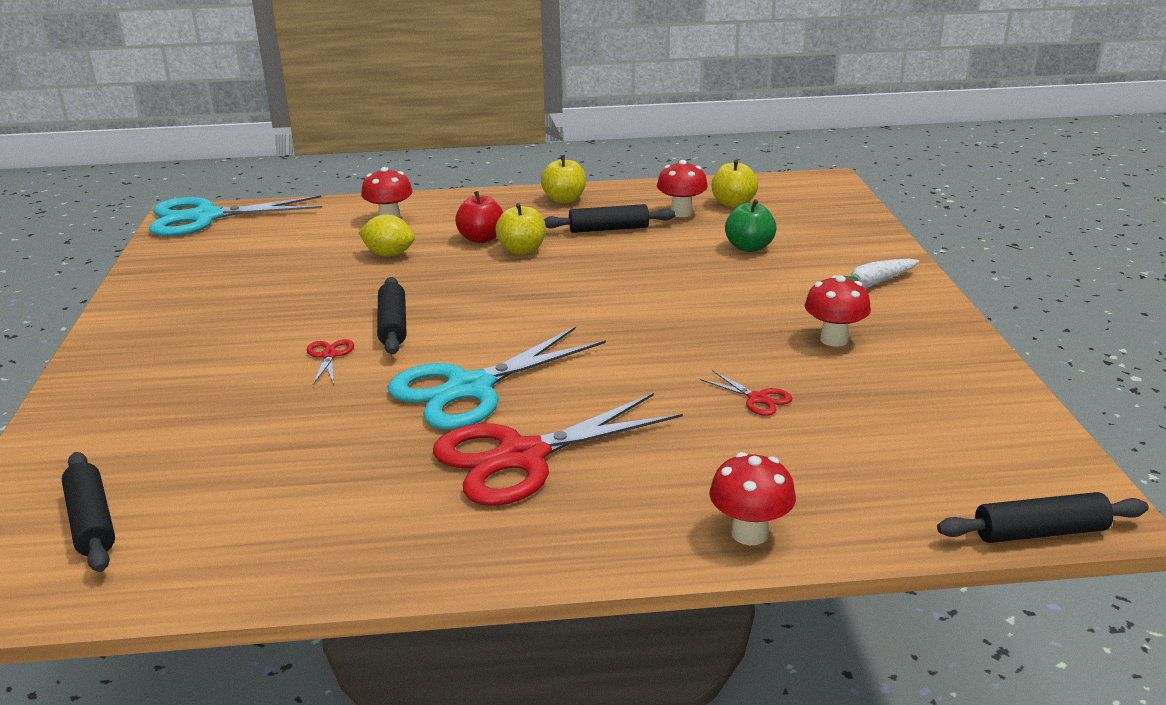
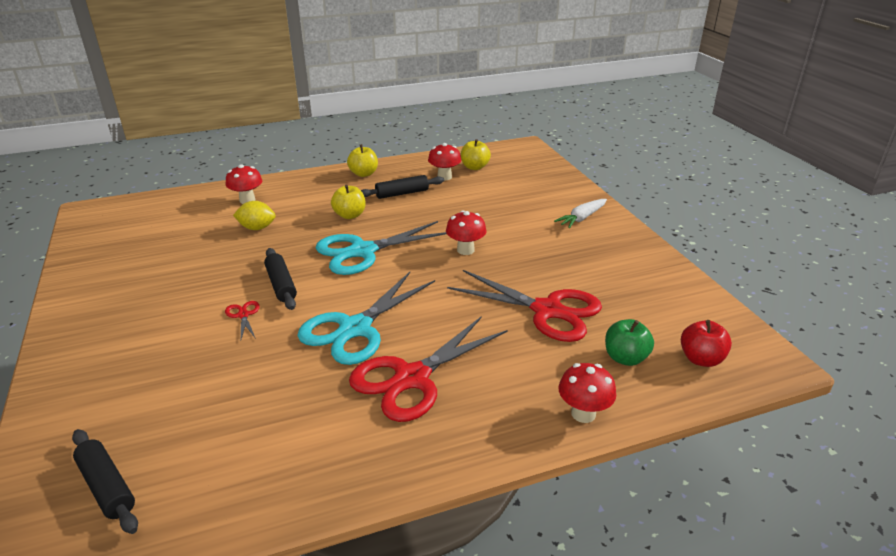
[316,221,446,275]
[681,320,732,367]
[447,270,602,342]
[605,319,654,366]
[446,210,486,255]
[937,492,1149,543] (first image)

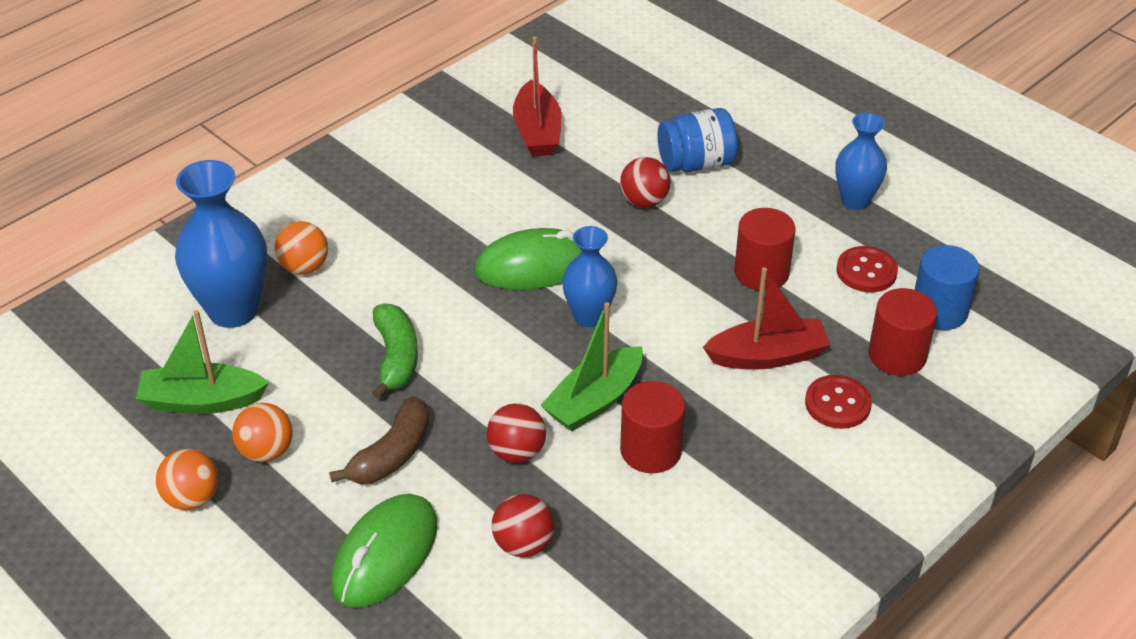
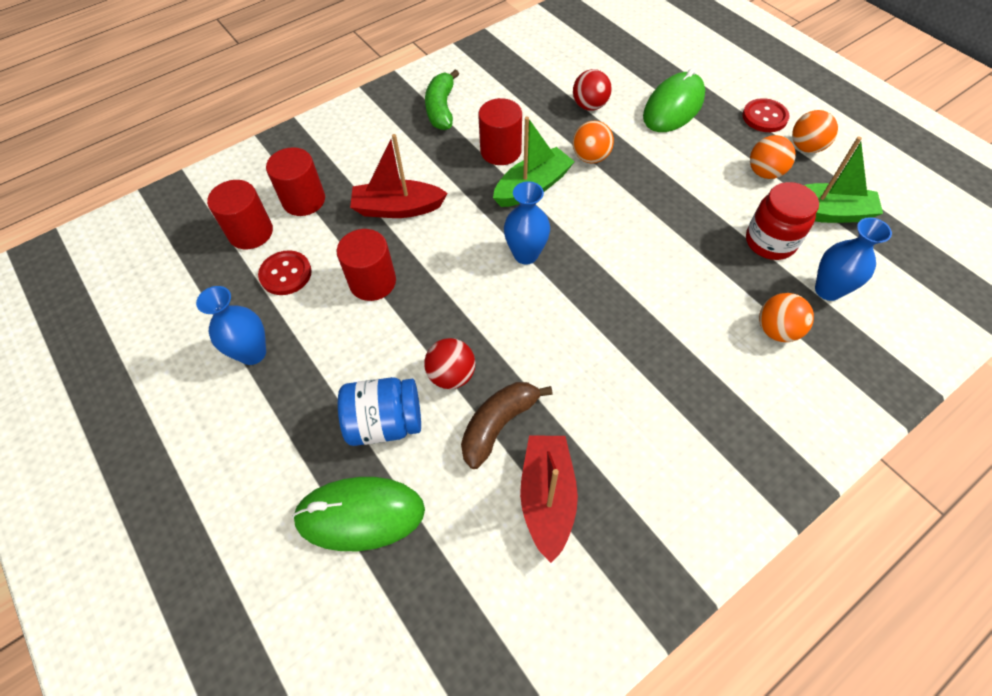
[815,217,892,301]
[461,382,553,469]
[425,69,459,130]
[292,477,425,551]
[573,121,614,164]
[742,98,790,132]
[207,180,273,249]
[746,182,819,260]

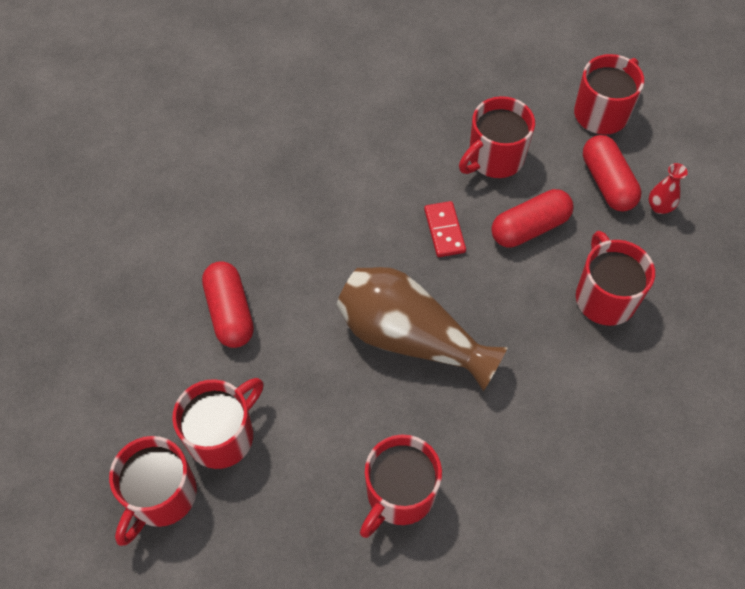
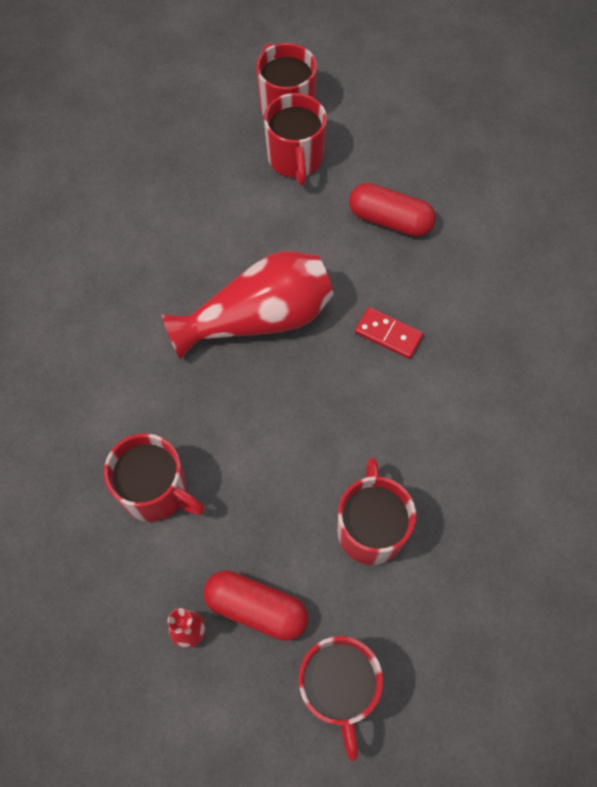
[162,251,333,360]
[360,434,442,538] (first image)
[355,307,423,359]
[491,189,574,248] (first image)

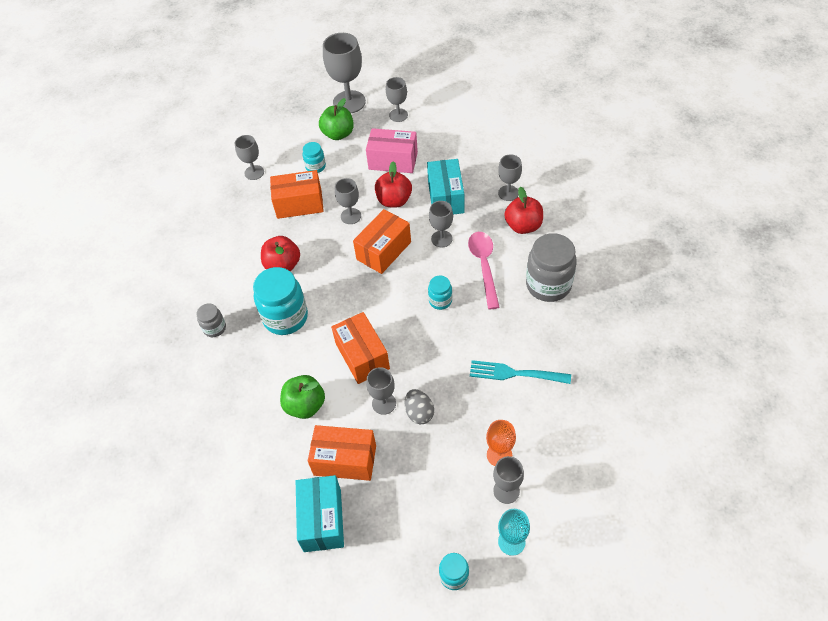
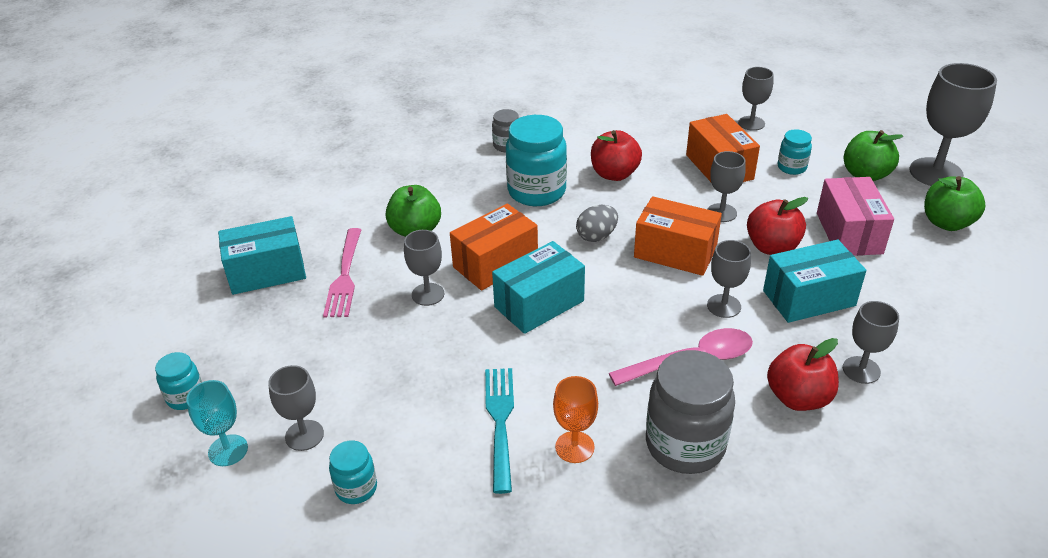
[323,228,361,317]
[924,176,986,231]
[576,205,618,242]
[329,440,377,504]
[553,376,598,463]
[492,241,585,334]

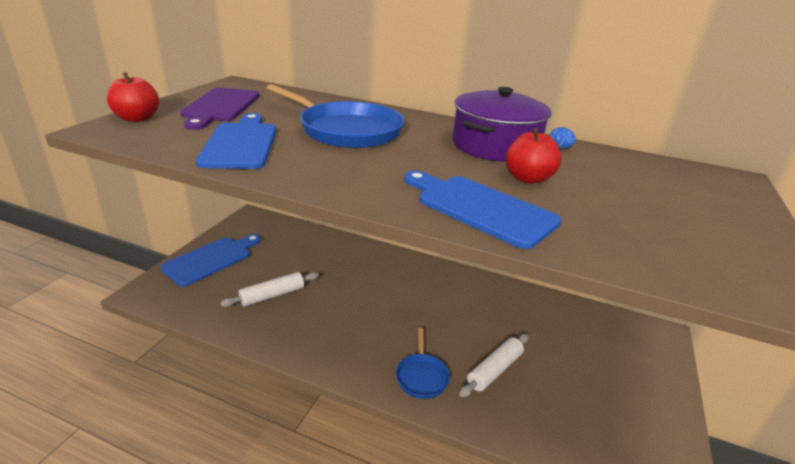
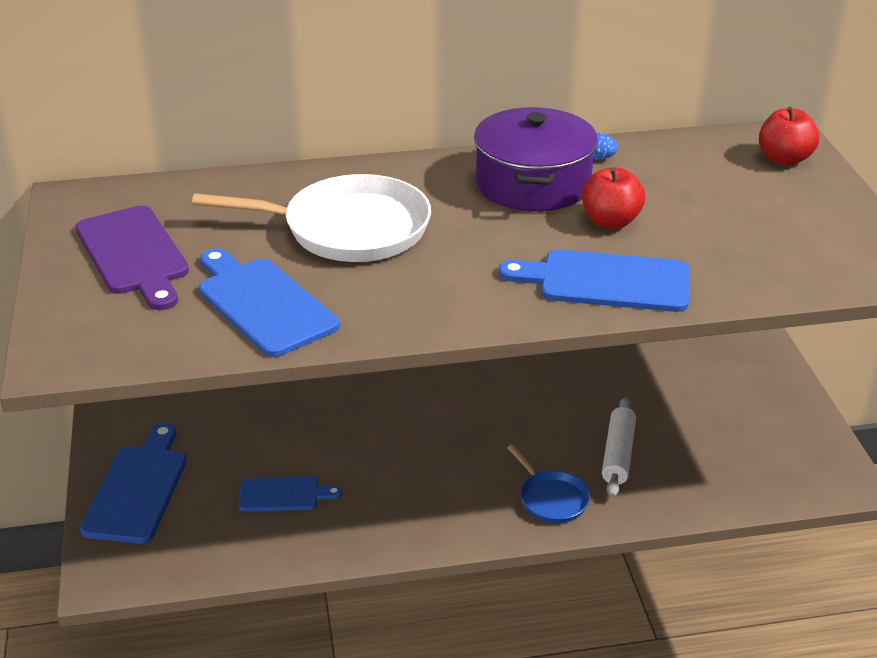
[759,107,819,166]
[239,477,342,512]
[192,174,431,262]

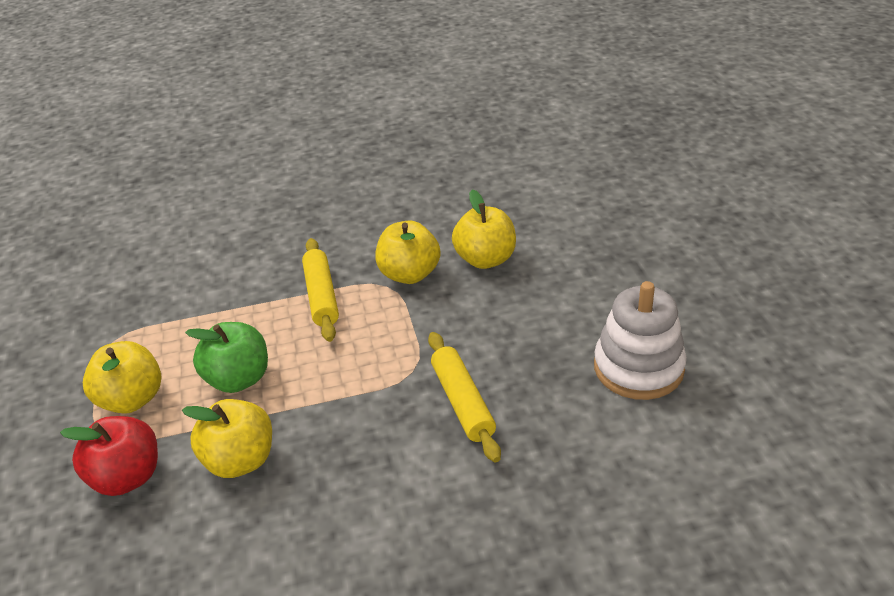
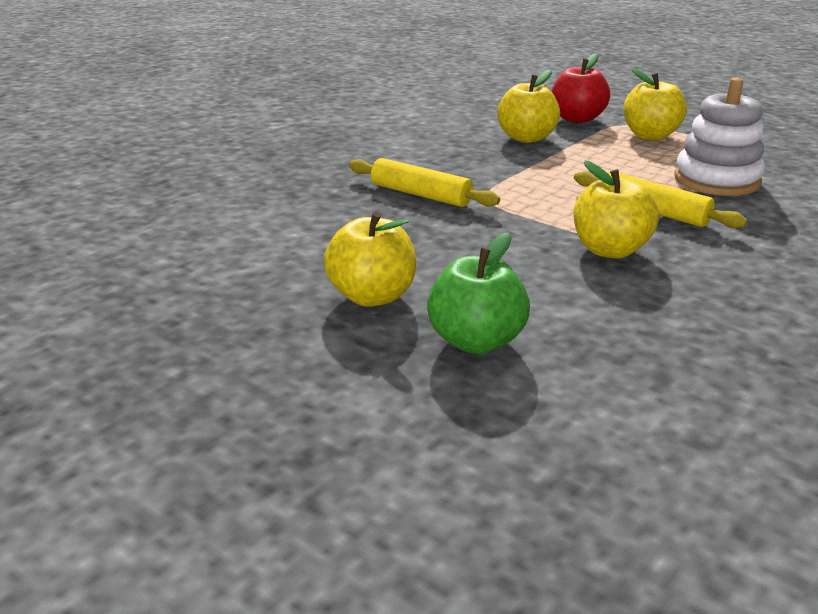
[427,232,530,354]
[324,211,416,307]
[674,77,765,196]

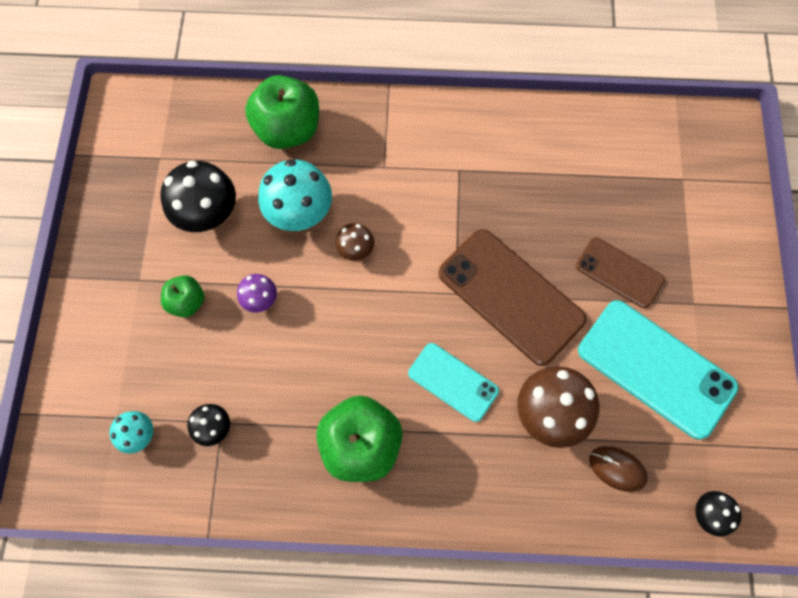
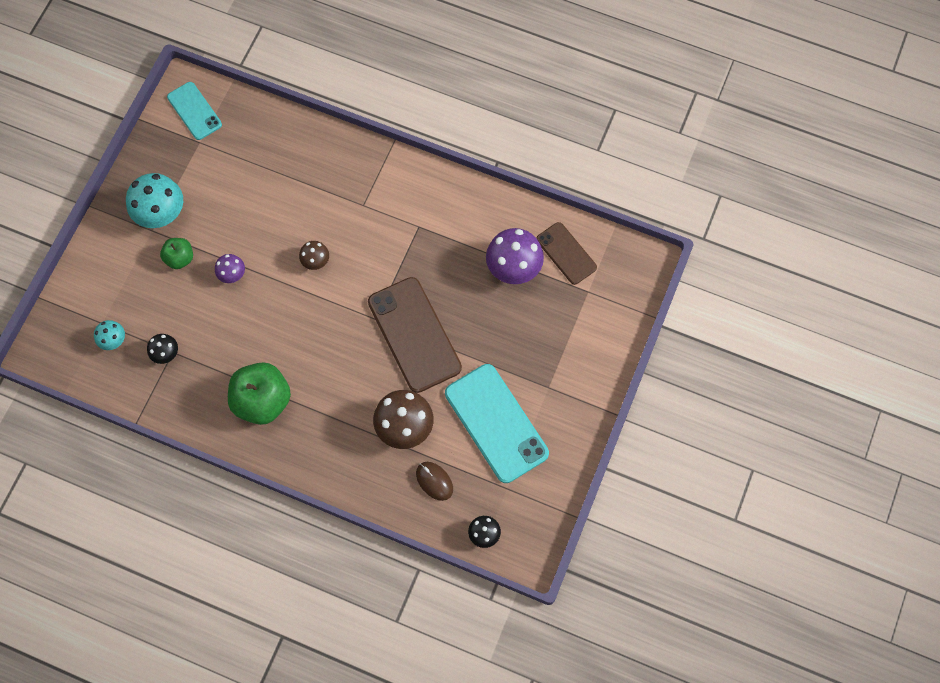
[160,161,236,232] (first image)
[245,75,319,149] (first image)
[126,173,183,228]
[167,82,222,140]
[537,222,597,285]
[486,228,544,284]

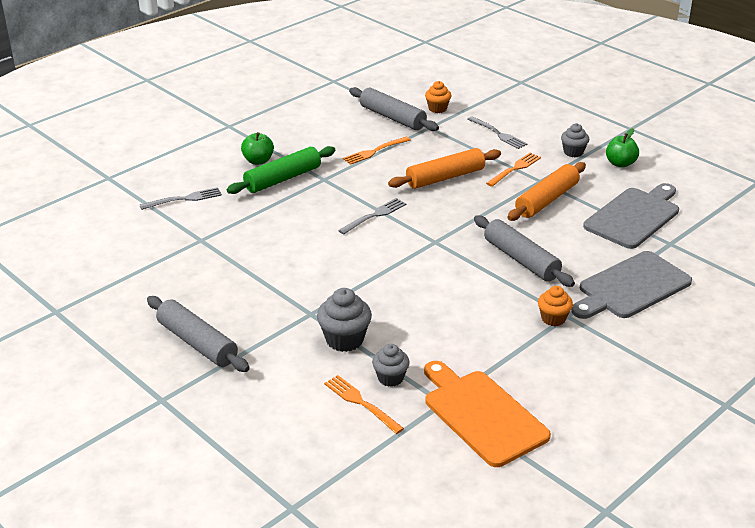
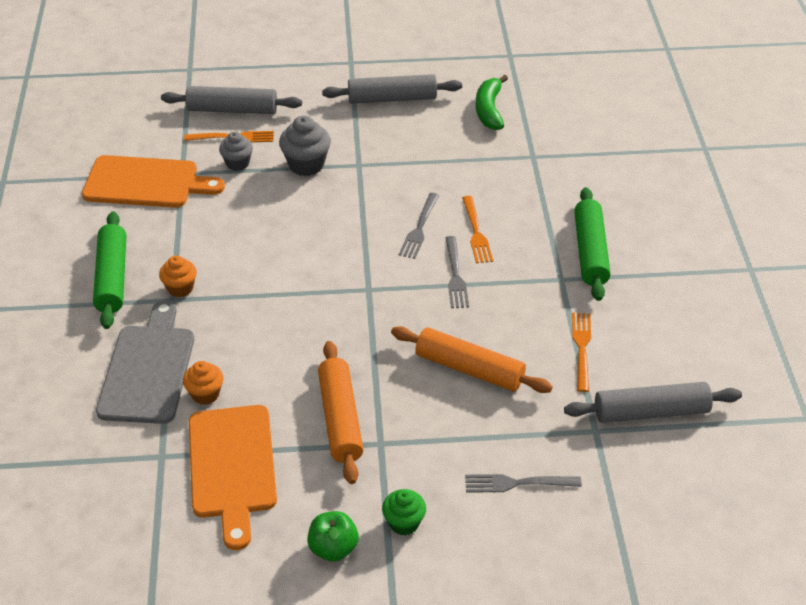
[399,193,439,259]
[241,132,274,165] (first image)
[391,326,553,393]
[183,361,223,405]
[161,86,302,114]
[462,196,493,263]
[382,489,426,535]
[189,405,277,550]
[93,211,126,329]
[476,75,508,130]

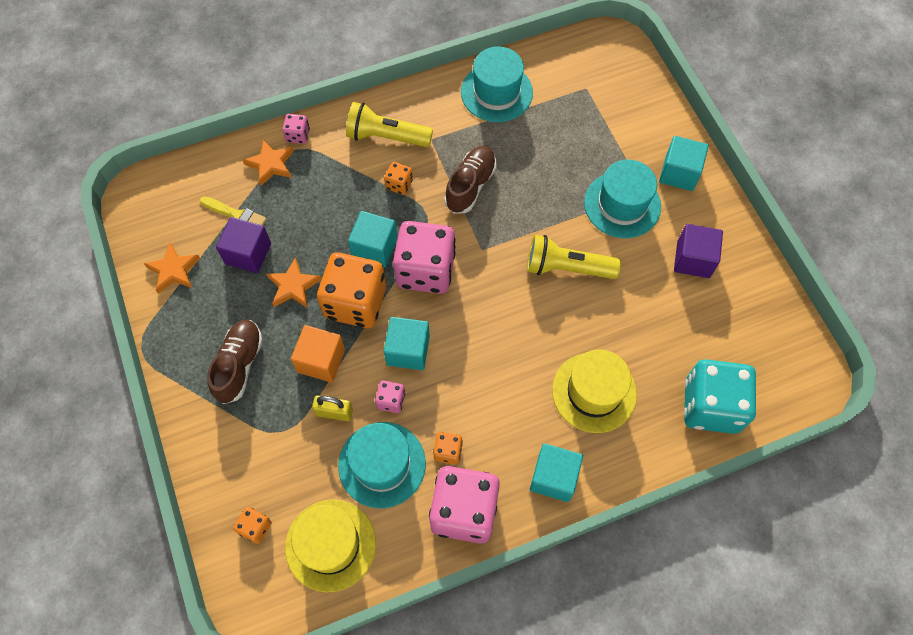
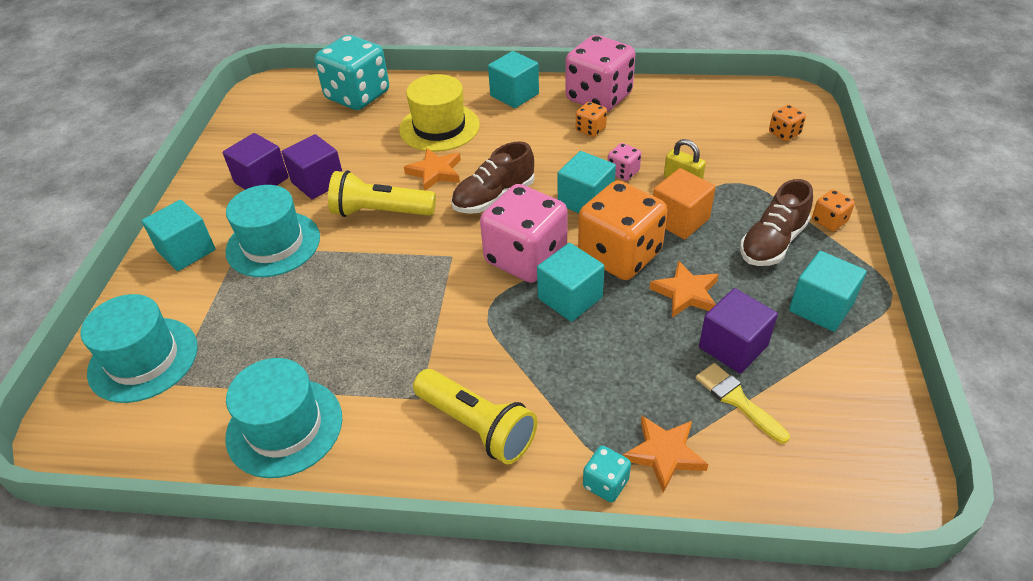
[404,148,461,191]
[583,446,631,503]
[285,499,376,592] (first image)
[80,294,198,403]
[812,190,855,231]
[451,141,534,214]
[328,170,436,217]
[282,134,342,199]
[789,251,867,332]

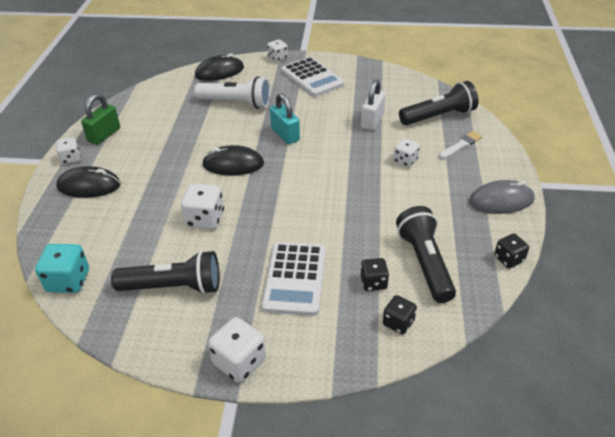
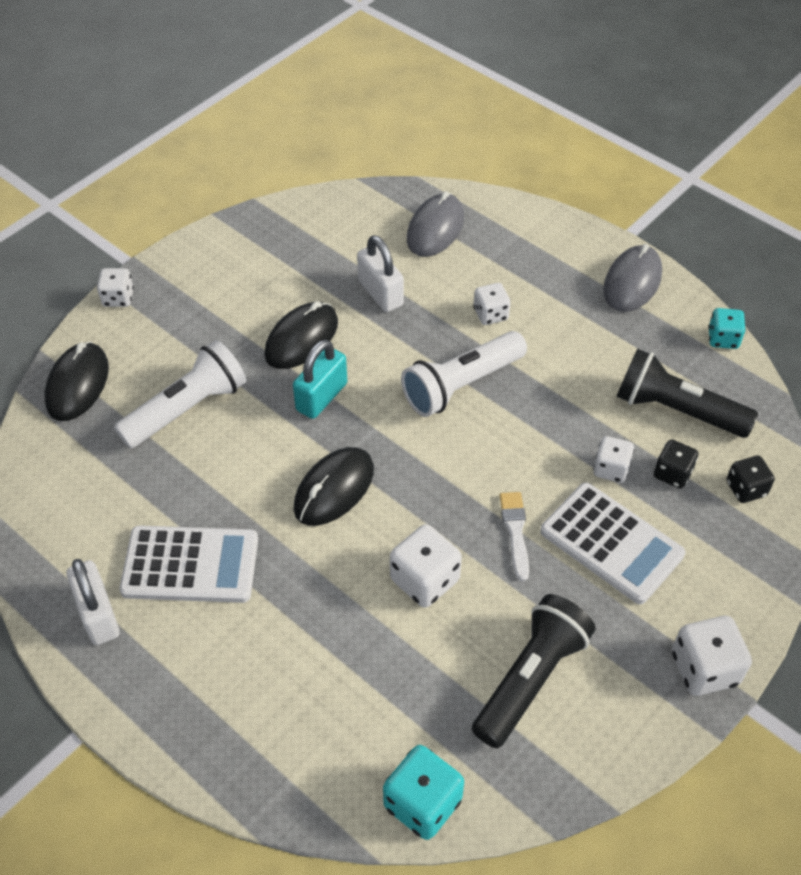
[593,436,634,483]
[264,301,338,369]
[67,559,120,645]
[293,339,347,419]
[119,526,258,603]
[407,191,464,257]
[500,492,529,581]
[708,308,746,349]
[401,331,527,417]

